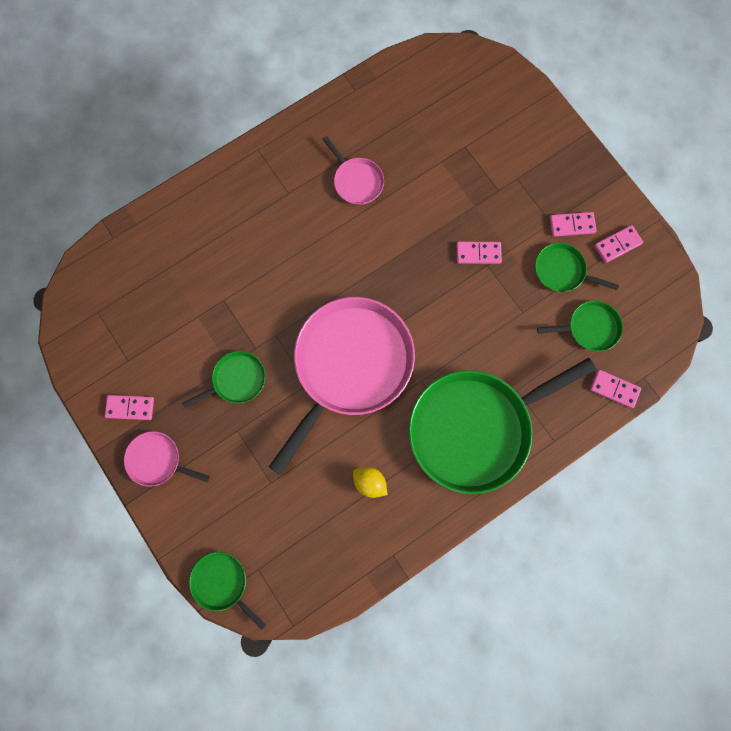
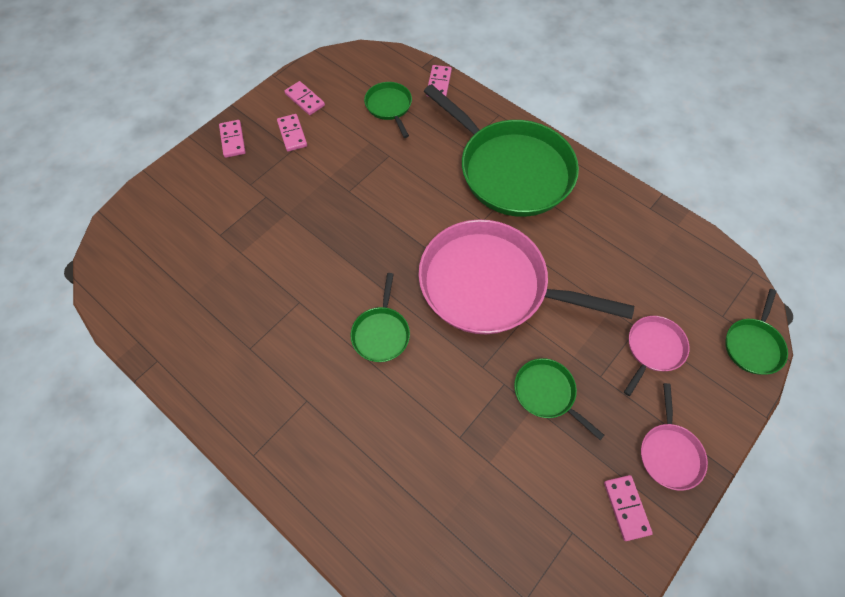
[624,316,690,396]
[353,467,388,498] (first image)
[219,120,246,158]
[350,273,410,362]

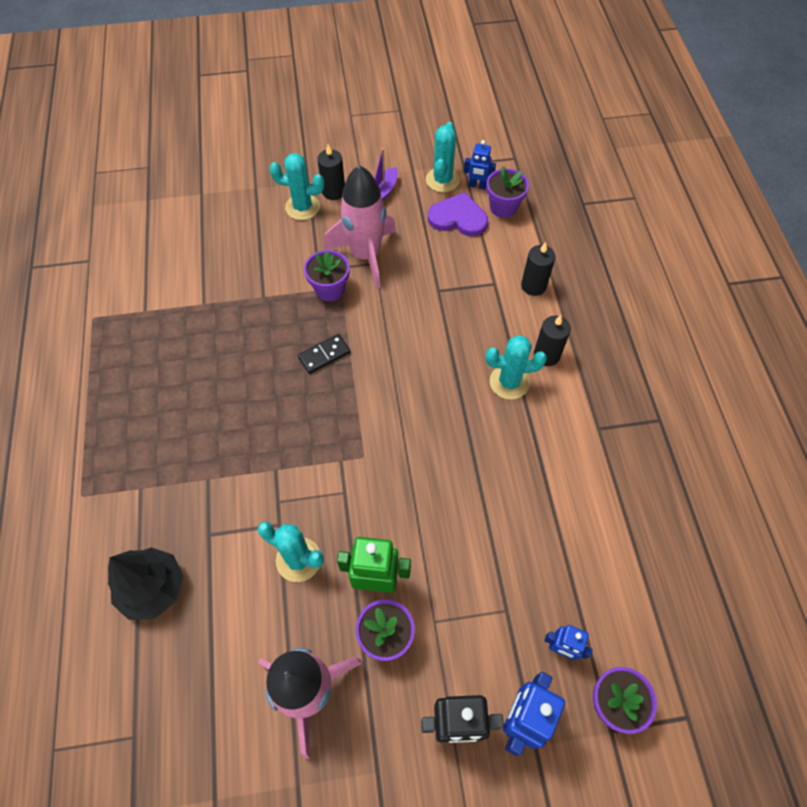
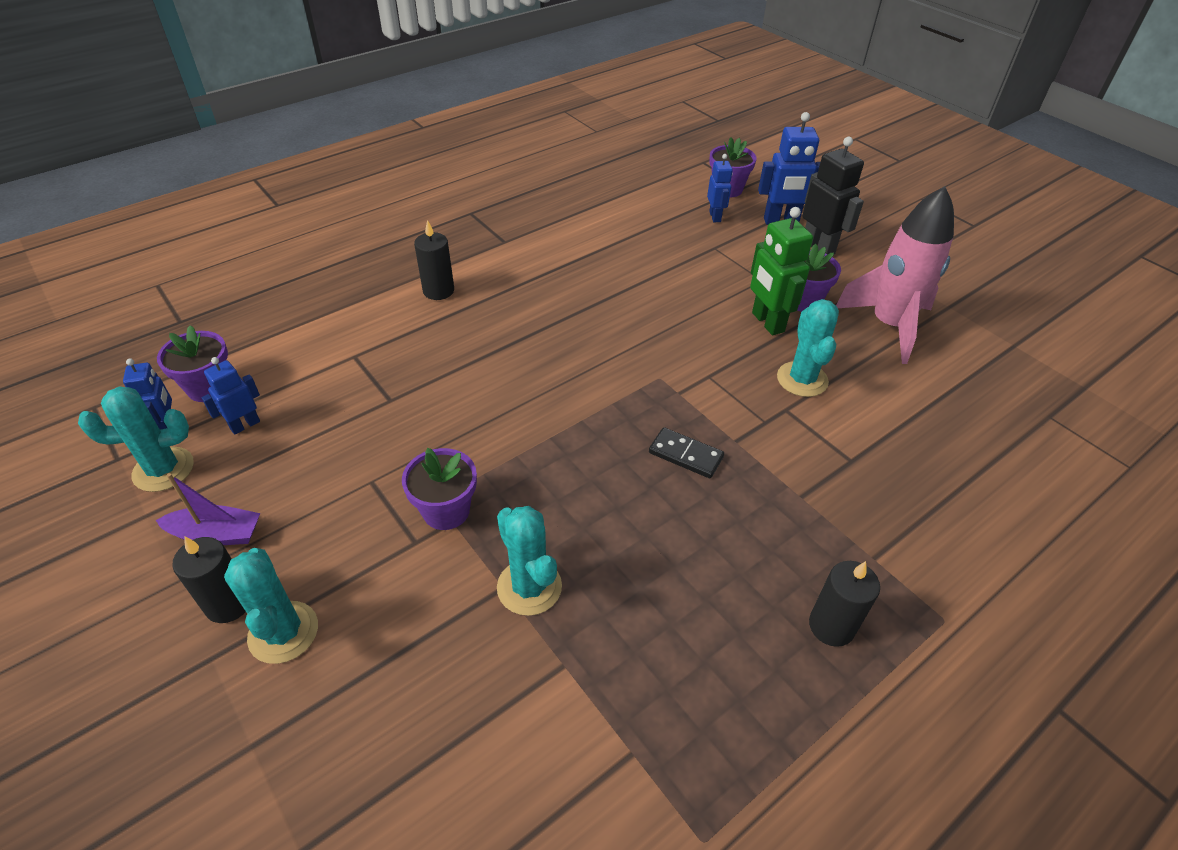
[108,547,184,620] (first image)
[649,427,724,478]
[324,165,396,289] (first image)
[201,357,260,435]
[497,506,562,616]
[809,561,880,647]

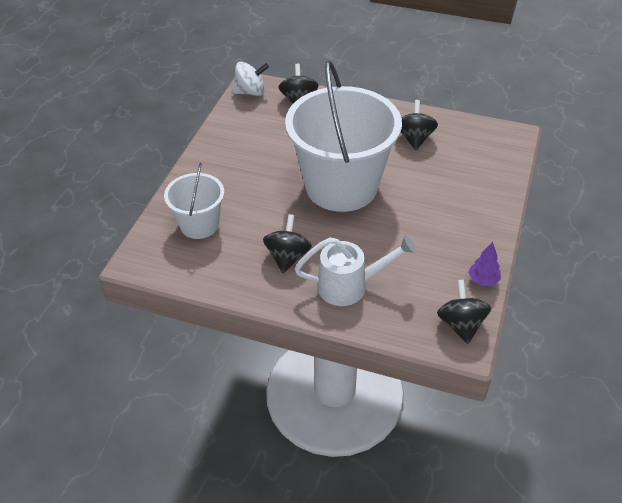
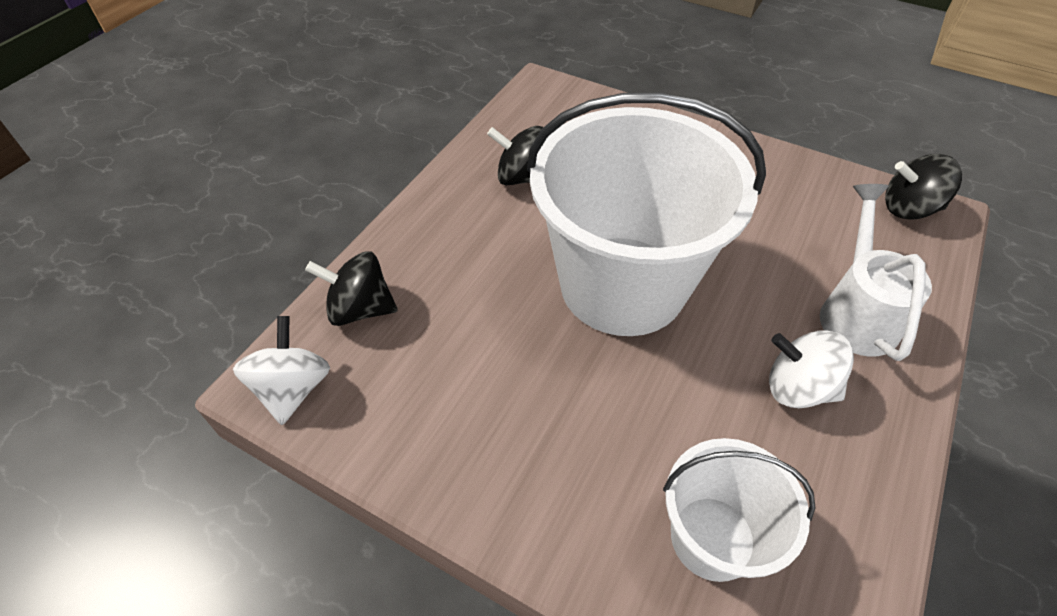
[769,330,854,408]
[468,242,501,286] (first image)

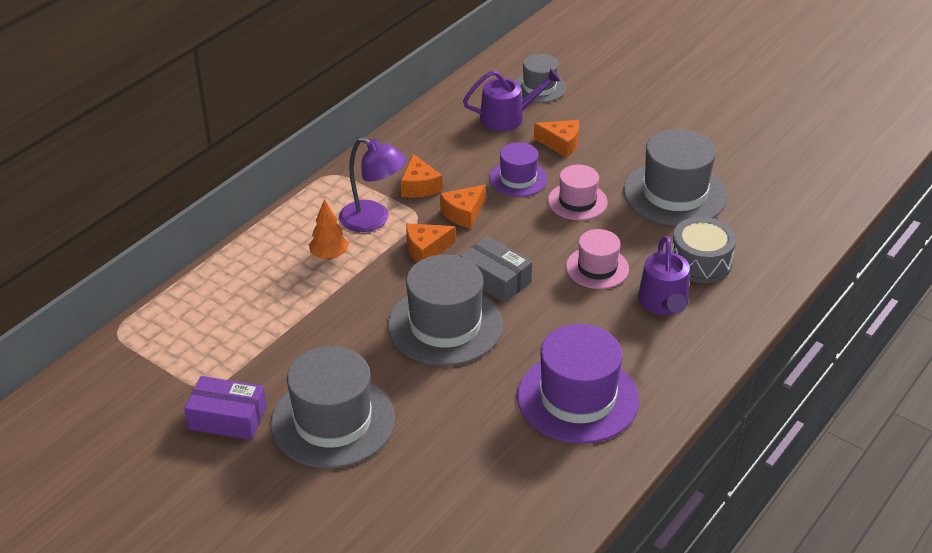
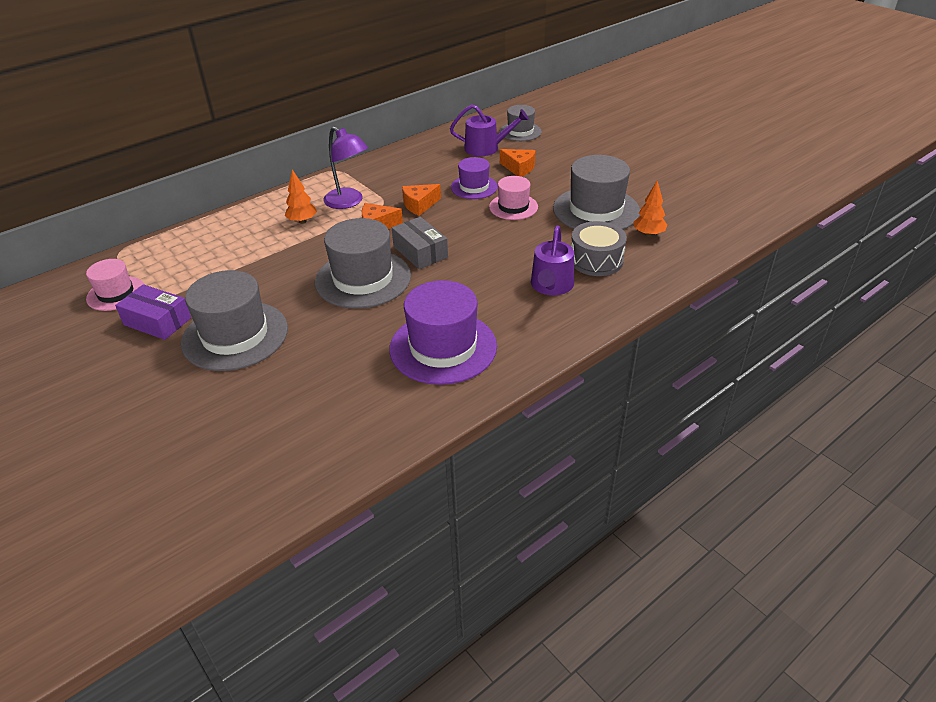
[401,154,443,198] (first image)
[86,259,144,311]
[633,180,667,237]

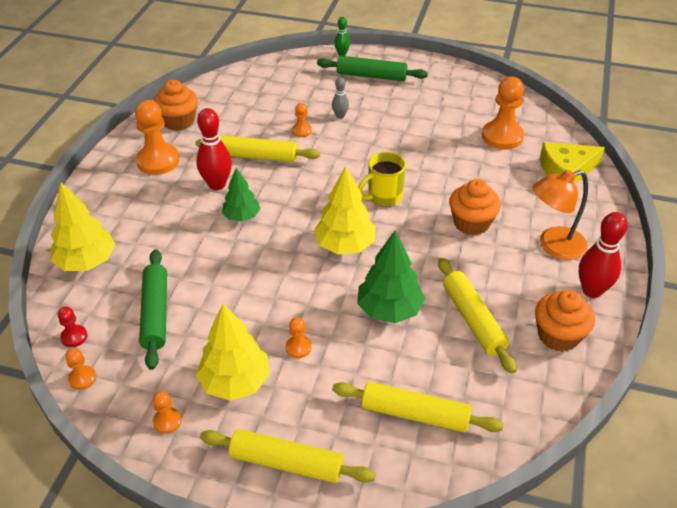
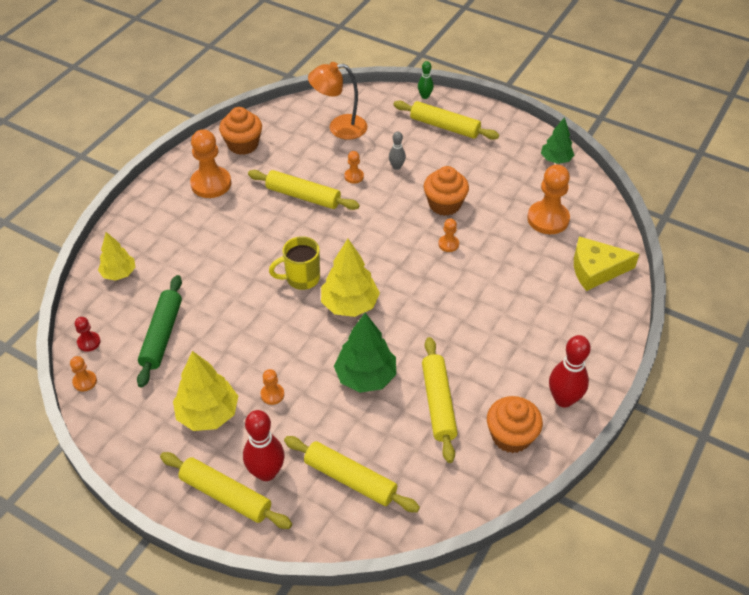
[98,232,136,281]
[438,218,459,252]
[243,410,284,481]
[541,117,574,164]
[393,101,499,140]
[269,236,320,290]
[423,166,469,216]
[308,62,367,140]

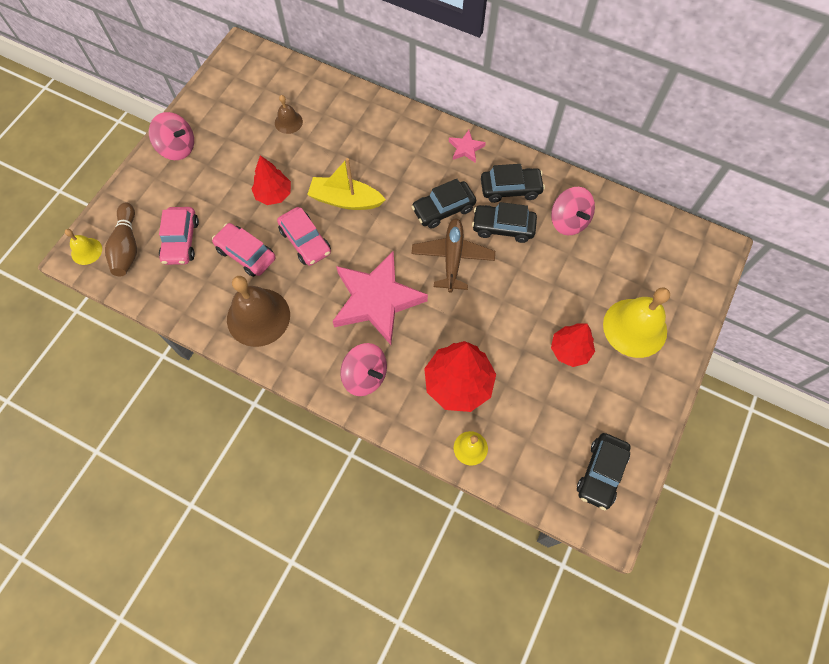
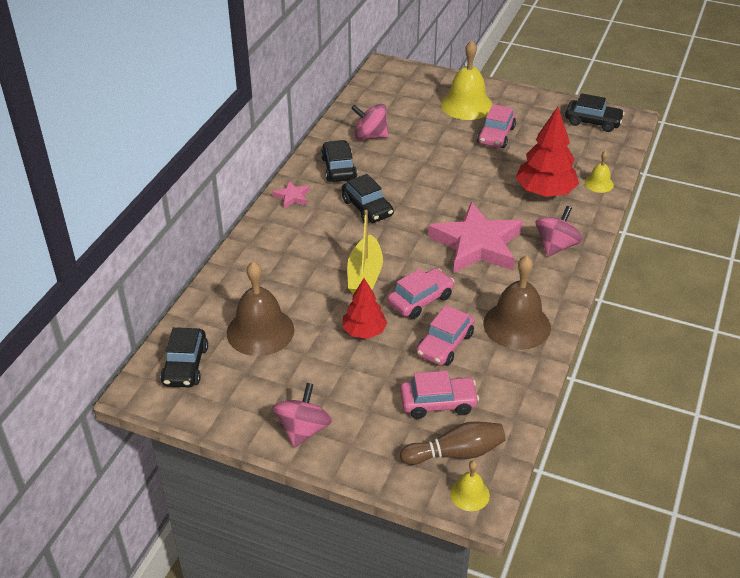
[227,261,294,356]
[411,218,495,293] (first image)
[160,327,208,387]
[351,104,389,140]
[477,104,516,148]

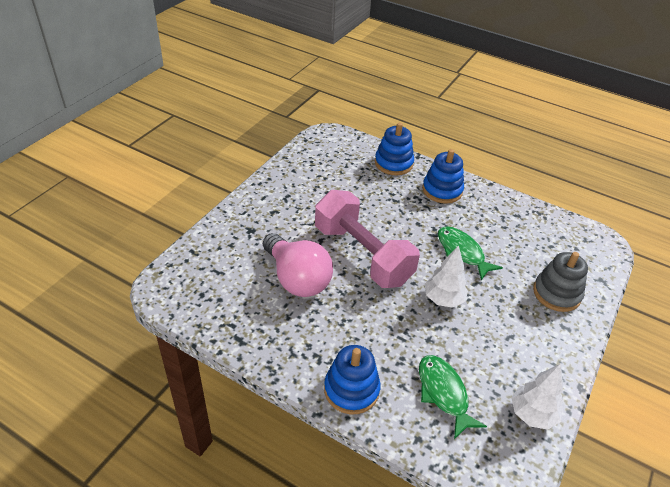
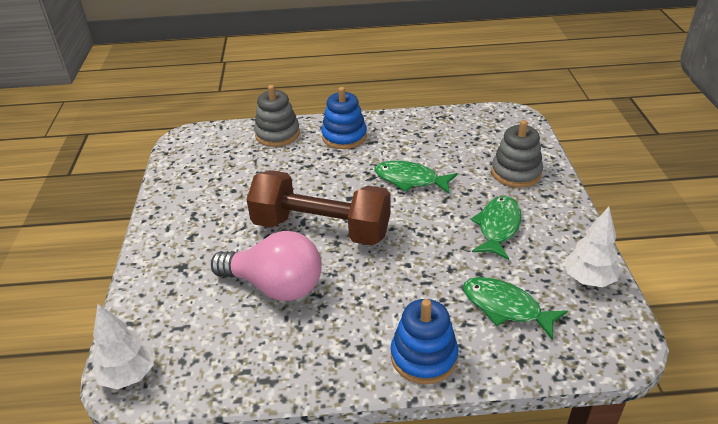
[247,170,391,246]
[254,85,300,147]
[92,304,154,389]
[471,196,522,260]

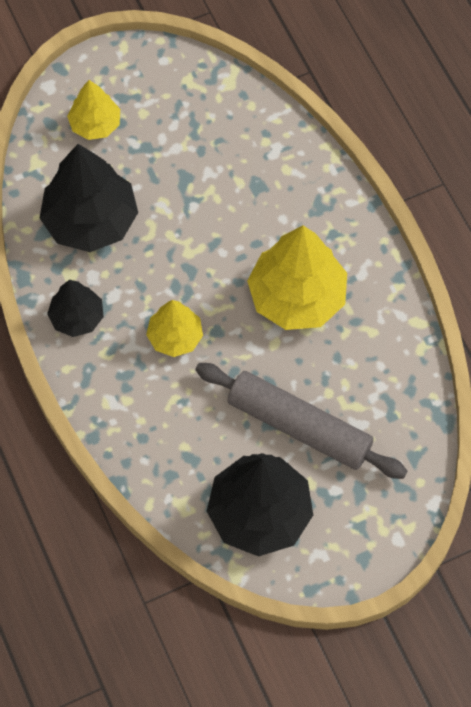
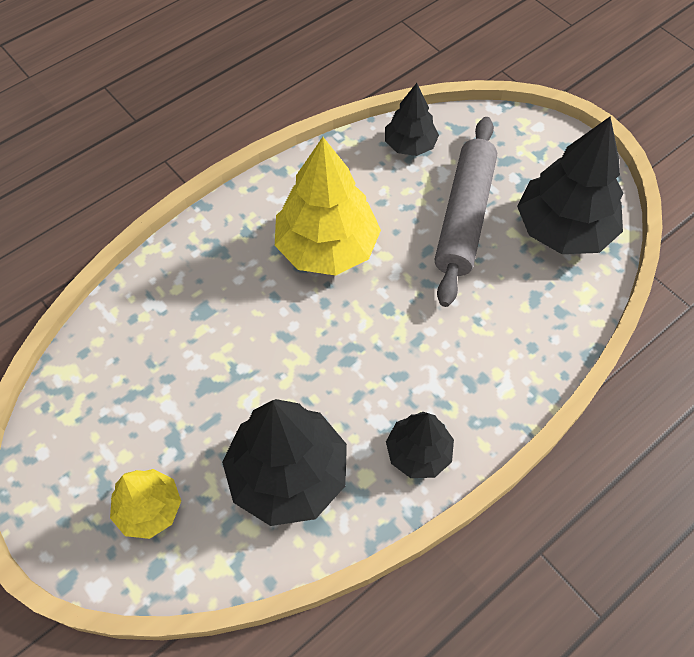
[146,300,203,357] (first image)
[385,83,439,156]

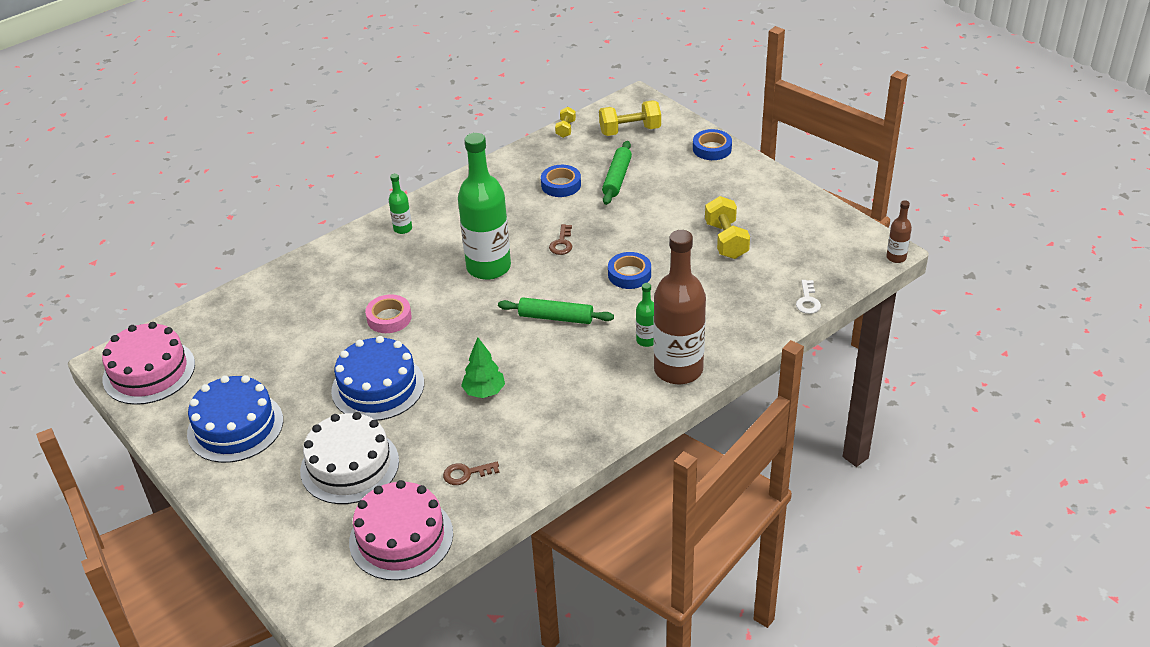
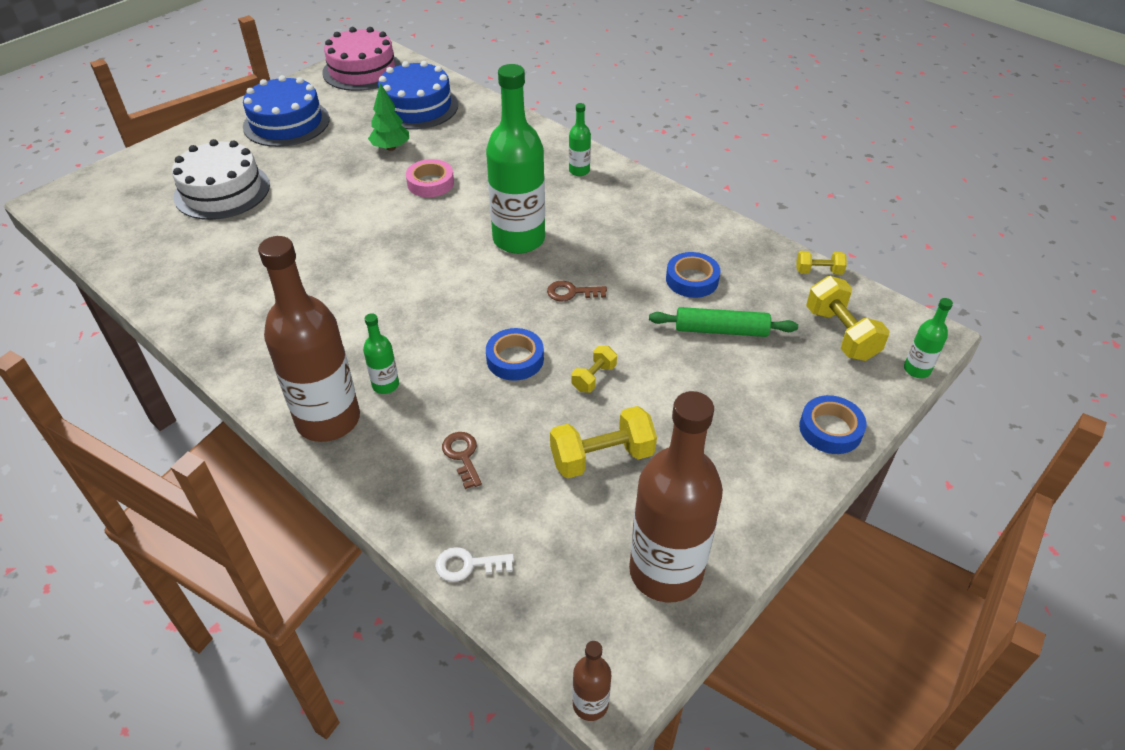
[378,61,458,130]
[349,480,453,580] (first image)
[442,432,482,489]
[368,83,409,151]
[498,297,614,324] (first image)
[571,346,617,392]
[629,391,723,603]
[904,298,953,378]

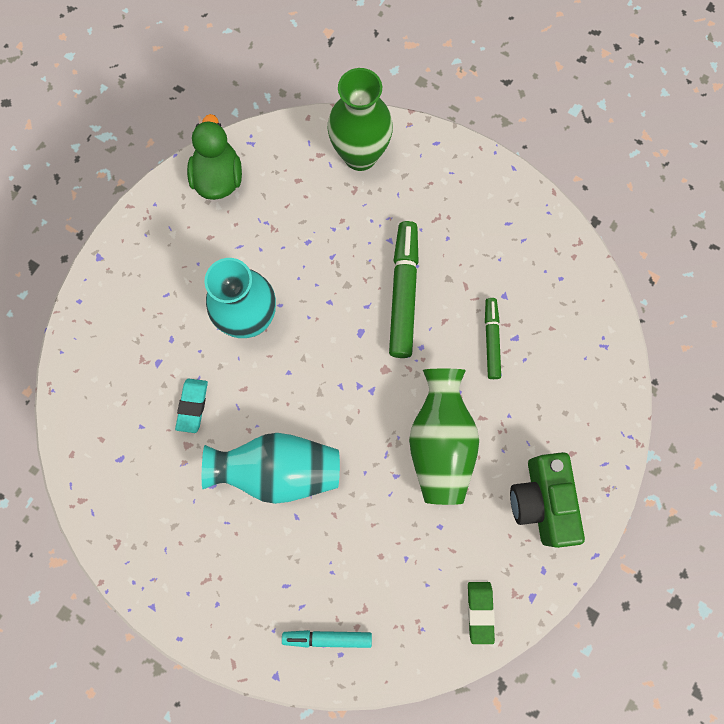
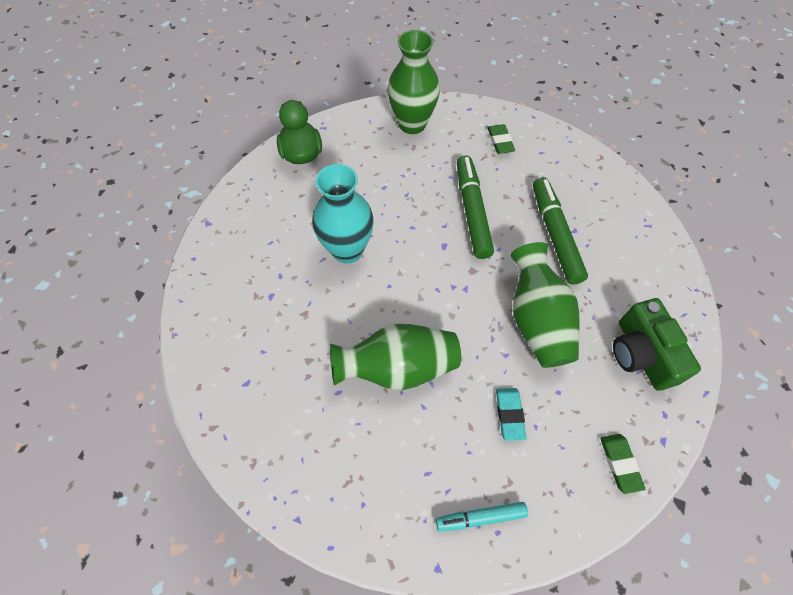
[496,388,526,441]
[330,324,461,390]
[533,177,588,285]
[488,124,515,154]

